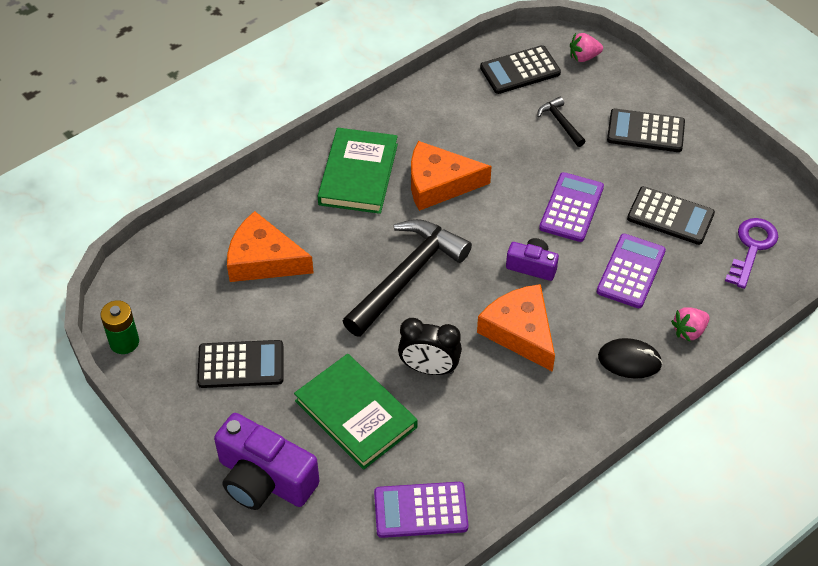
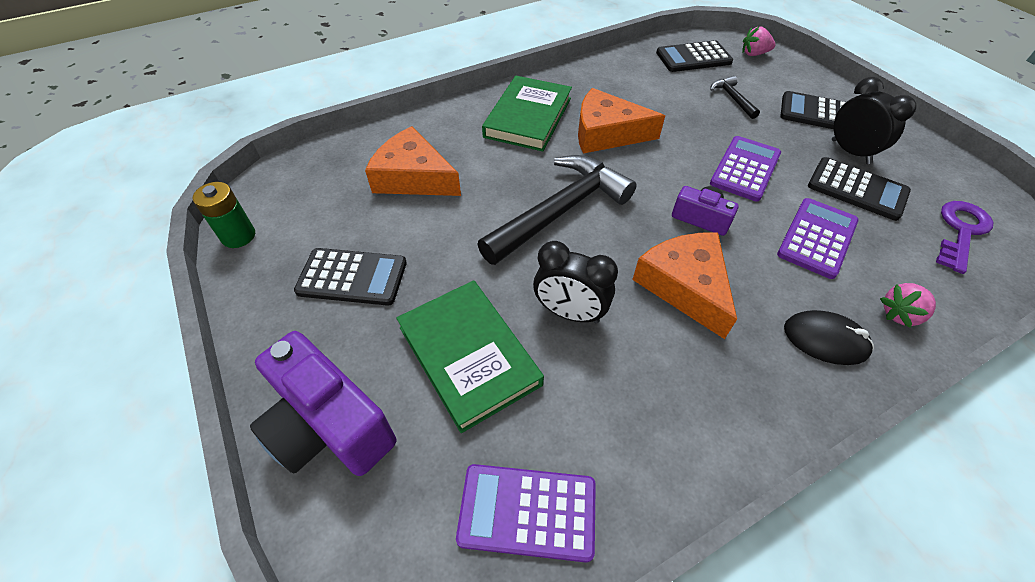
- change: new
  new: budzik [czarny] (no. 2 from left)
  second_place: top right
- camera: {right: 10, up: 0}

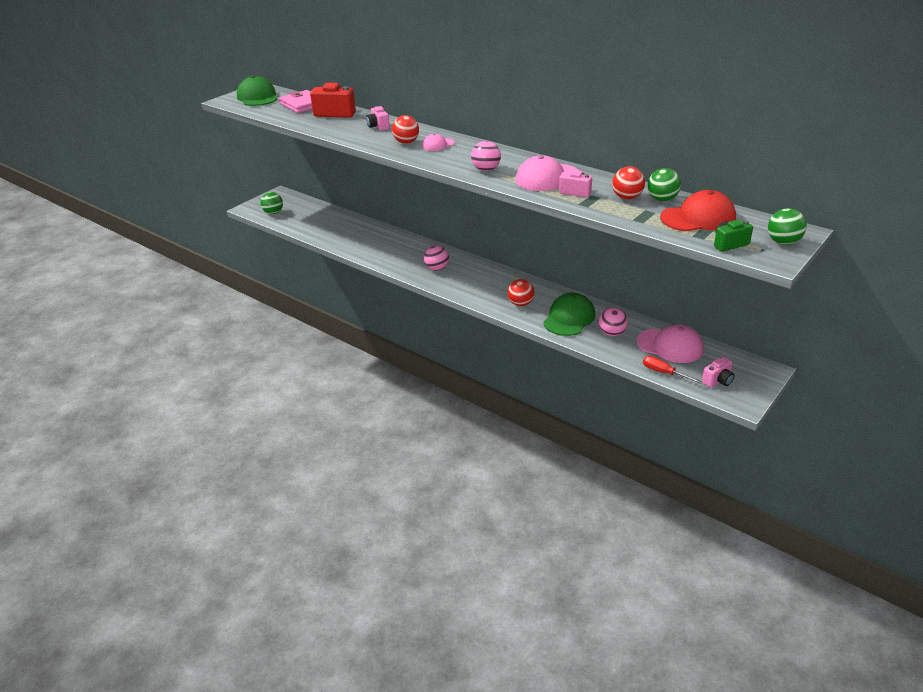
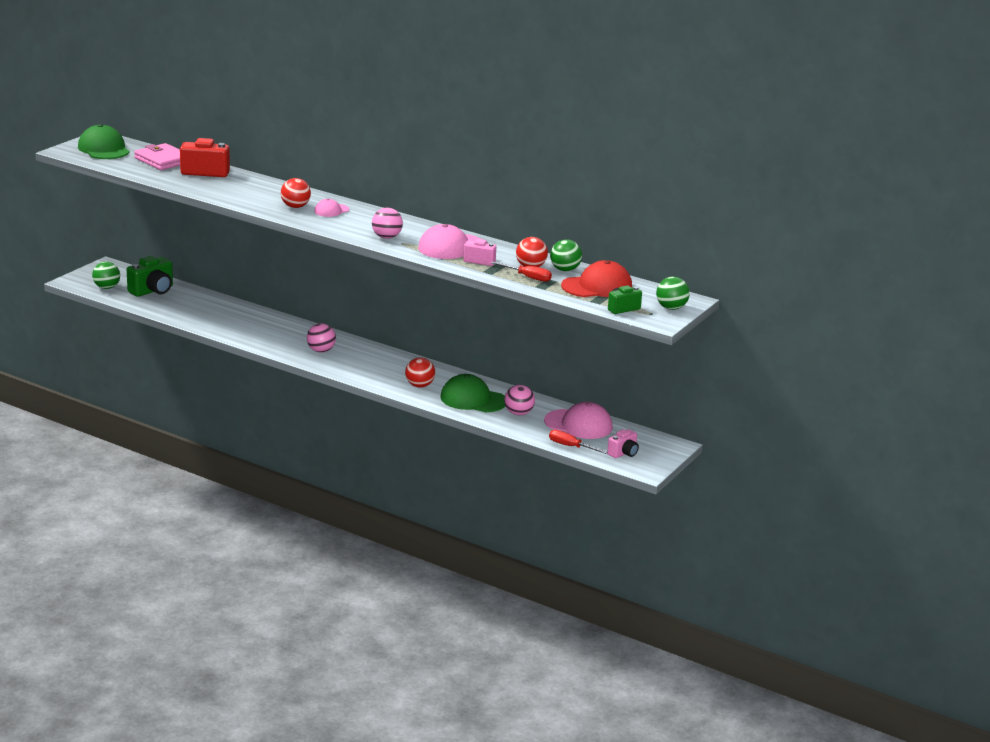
- change: new
  new: aparat fotograficzny [zielony] (no. 1 from left)
  second_place: middle left
- change: rotated
  old: czapka [zielony] (no. 2 from left)
  first_place: centre
  second_place: centre
  degrees: -90
- change: new
  new: śrubokręt [czerwony] (no. 1 from left)
  second_place: centre
- change: gone
  old: aparat fotograficzny [różowy] (no. 1 from left)
  first_place: top centre
- camera: {right: -10, up: -10}

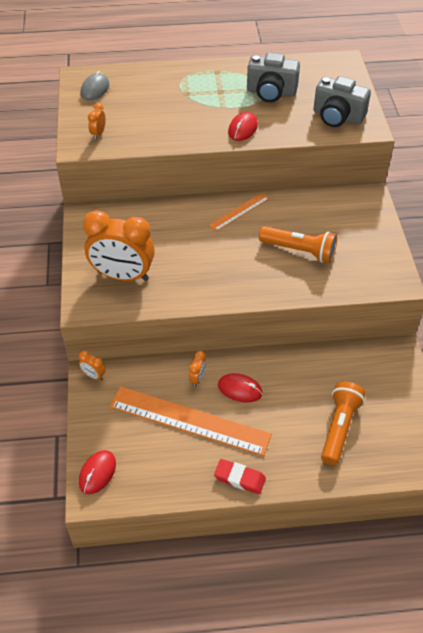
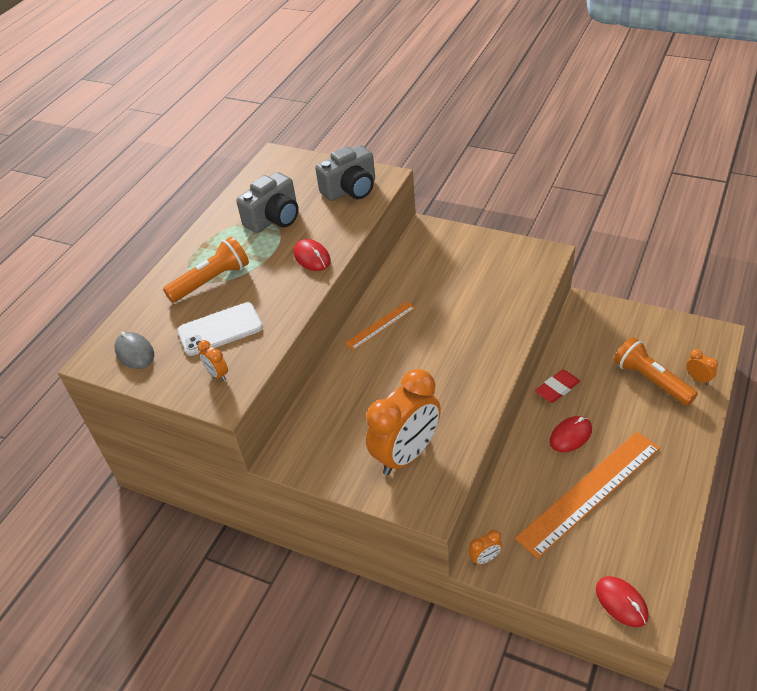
- change: shifted
  old: latarka [pomarańczowy] (no. 1 from left)
  first_place: middle right
  second_place: middle left
- change: new
  new: telefon [biały]
  second_place: middle left
- change: rotated
  old: linijka [pomarańczowy] (no. 2 from left in the first image)
  first_place: centre
  second_place: centre
  degrees: 60
- change: shifted
  old: gumka do mazania [czerwony]
  first_place: bottom centre
  second_place: middle right
- change: shifted
  old: budzik [pomarańczowy] (no. 4 from left)
  first_place: centre
  second_place: middle right
- camera: {right: -55, up: -5}

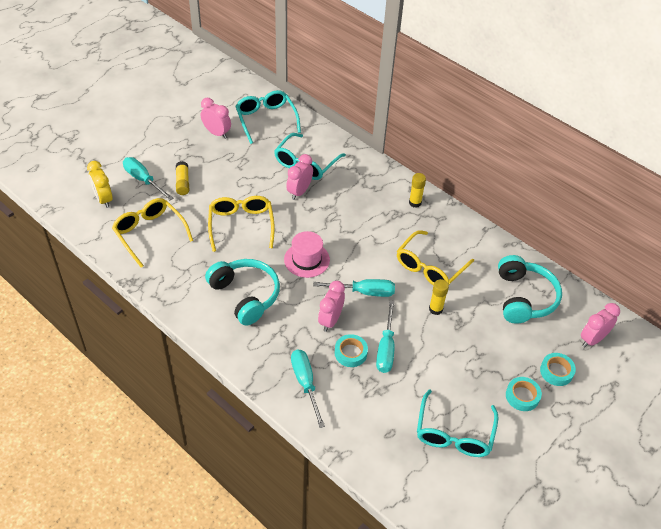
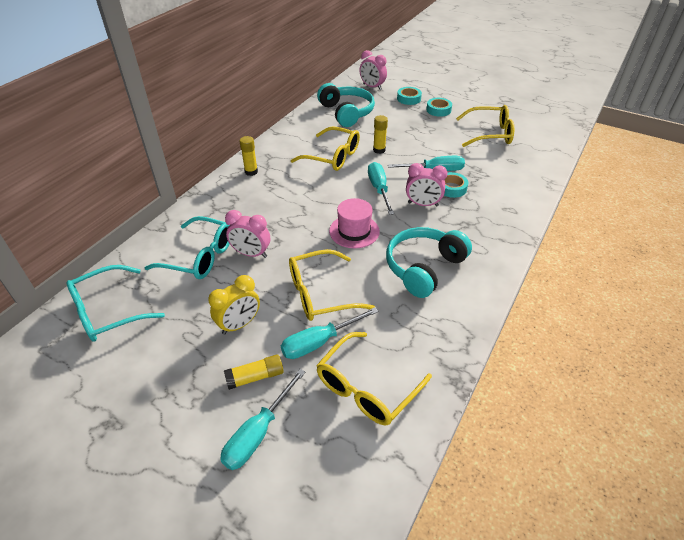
- change: shifted
  old: budzik [żółty]
  first_place: middle left
  second_place: centre
- change: shifted
  old: śrubokręt [turkusowy] (no. 2 from left)
  first_place: bottom centre
  second_place: centre
- change: rotated
  old: słuchawki [turkusowy] (no. 2 from left in the first image)
  first_place: middle right
  second_place: top centre
  degrees: 75
- change: repainted
  old: okulary [turkusowy] (no. 3 from left)
  new: okulary [żółty] (no. 4 from left)
  first_place: bottom right
  second_place: top right
- change: gone
  old: budzik [różowy] (no. 1 from left)
  first_place: top left
- camera: {right: -100, up: -5}

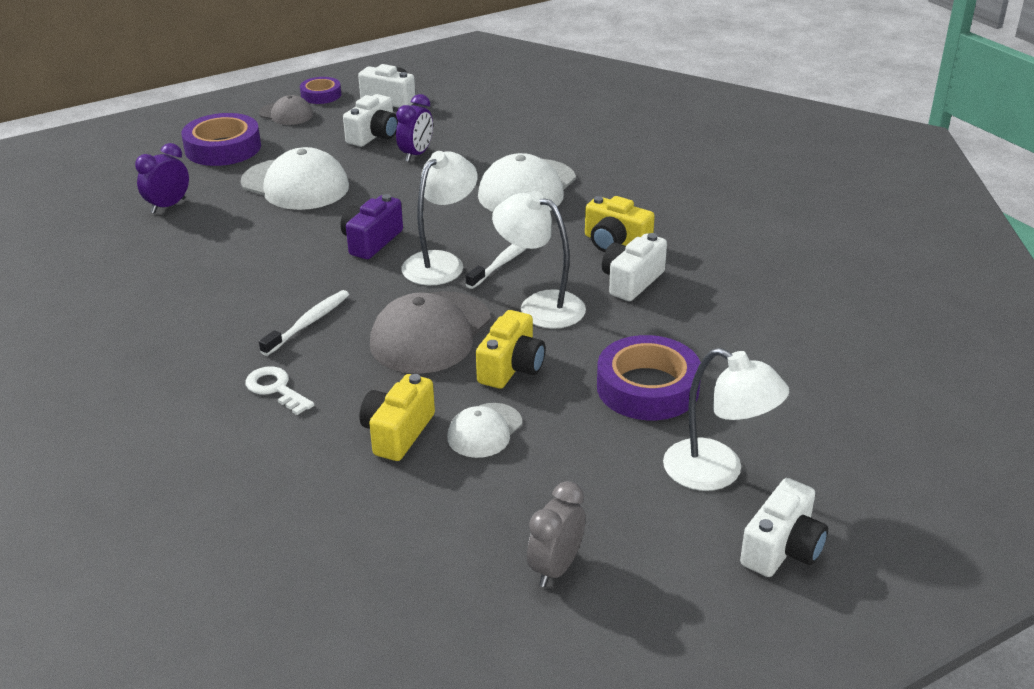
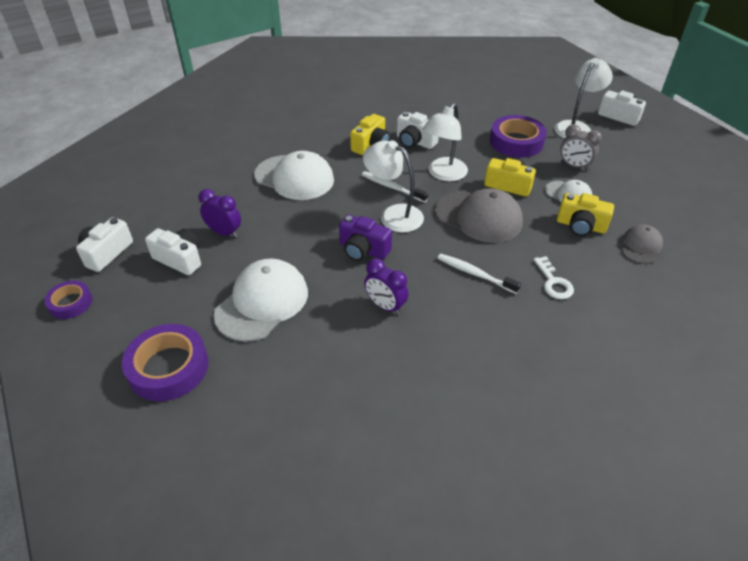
- change: shifted
  old: budzik [fioletowy] (no. 1 from left in the first image)
  new: budzik [fioletowy] (no. 2 from left)
  first_place: top left
  second_place: centre
- change: rotated
  old: klucz [biały]
  first_place: middle left
  second_place: middle right
  degrees: -60
- change: shifted
  old: budzik [szary]
  first_place: bottom centre
  second_place: top right
- change: shifted
  old: czapka [szary] (no. 1 from left in the first image)
  new: czapka [szary] (no. 2 from left)
  first_place: top left
  second_place: middle right
- camera: {right: -90, up: 10}

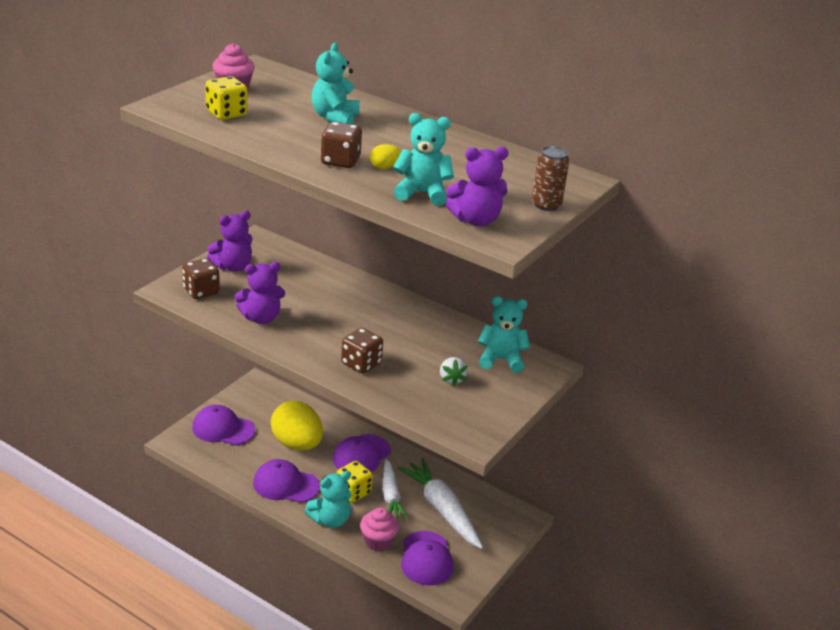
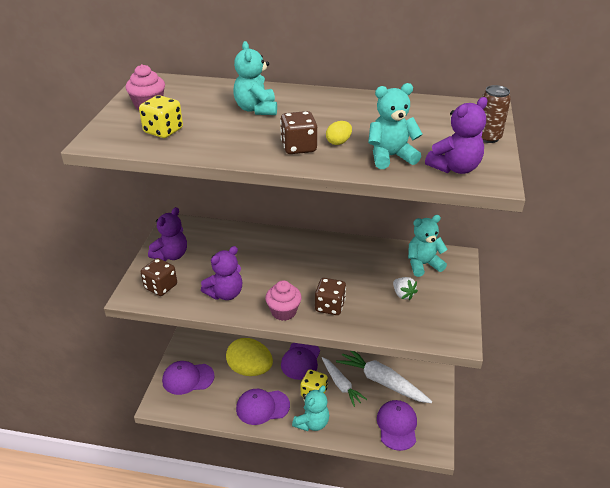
- change: shifted
  old: muffinka [różowy] (no. 2 from left)
  first_place: bottom centre
  second_place: centre
- change: rotated
  old: czapka [fioletowy] (no. 4 from left)
  first_place: bottom centre
  second_place: bottom centre
  degrees: -150
- camera: {right: -20, up: 5}

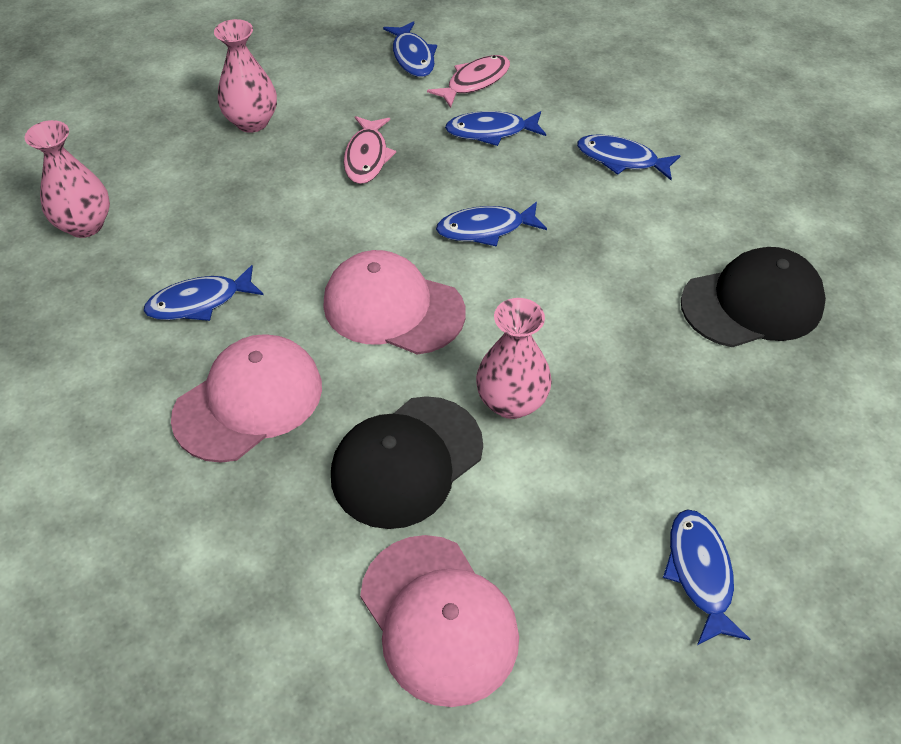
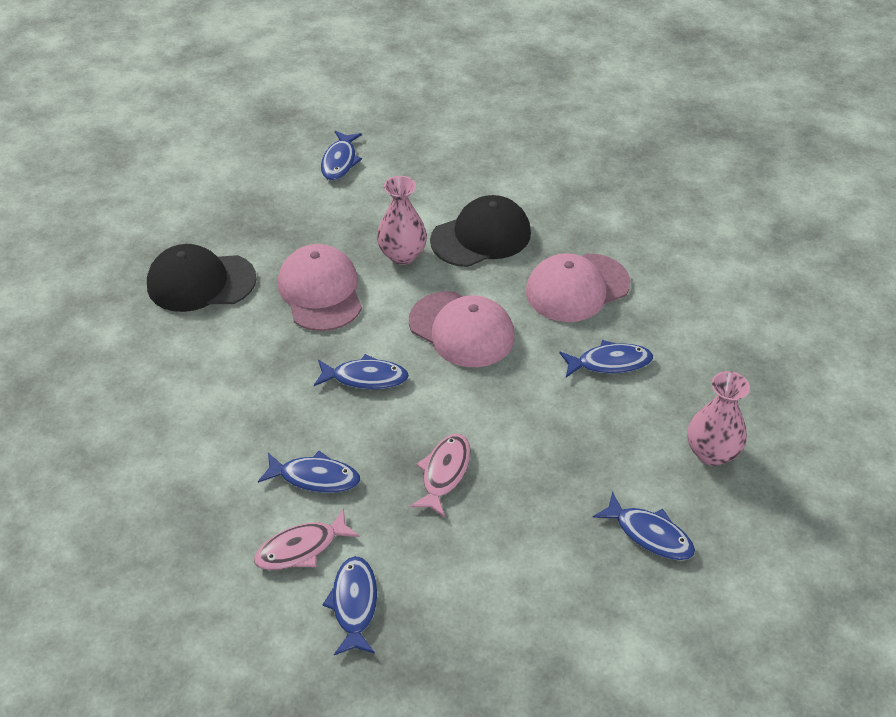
- change: shifted
  old: czapka [różowy] (no. 3 from left in the first image)
  new: czapka [różowy] (no. 1 from left)
  first_place: bottom centre
  second_place: centre
- change: shifted
  old: ryba [niebieski] (no. 5 from left in the first image)
  new: ryba [niebieski] (no. 6 from left)
  first_place: top right
  second_place: bottom right
- change: gone
  old: wazon [różowy] (no. 2 from left)
  first_place: top left
- camera: {right: -165, up: -5}

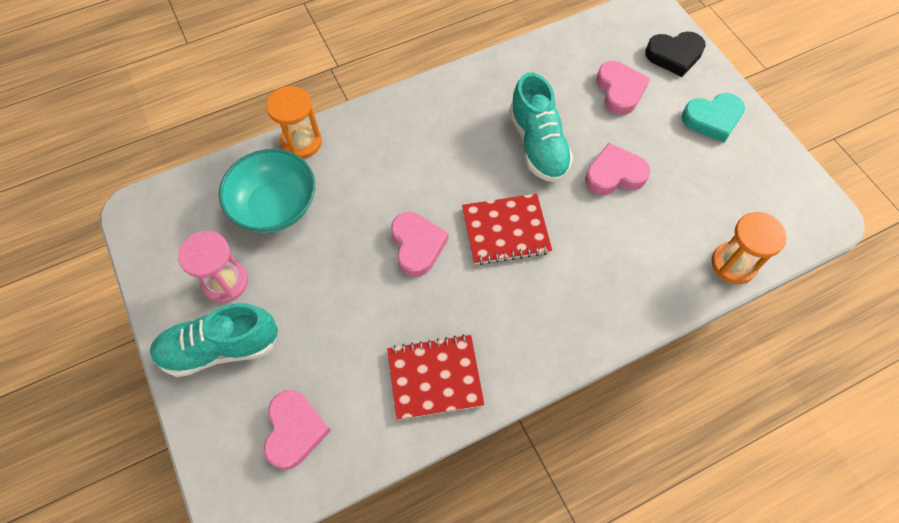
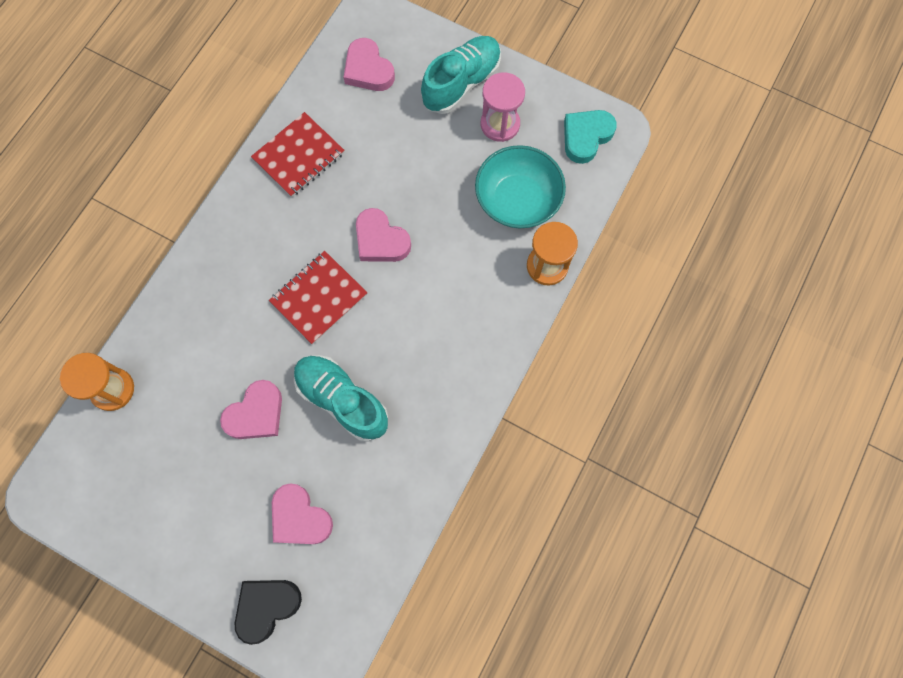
- change: shifted
  old: serce [turkusowy]
  first_place: top right
  second_place: top centre
- camera: {right: 145, up: 10}

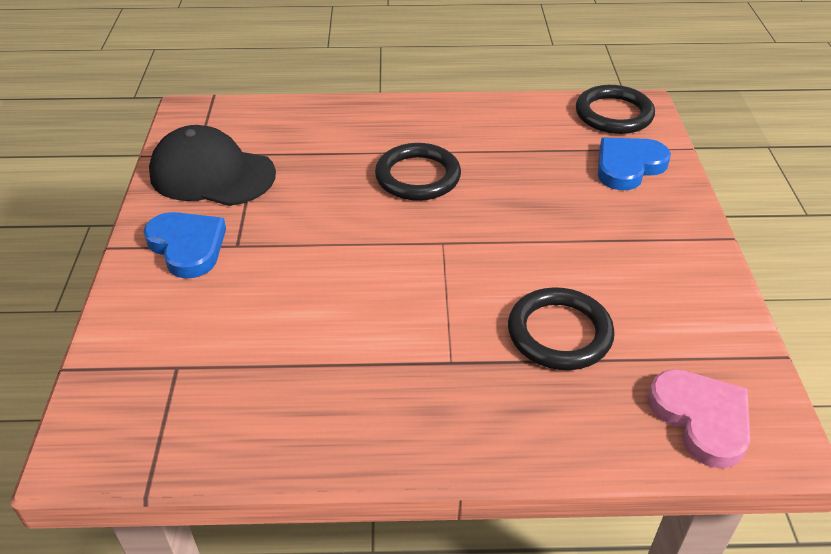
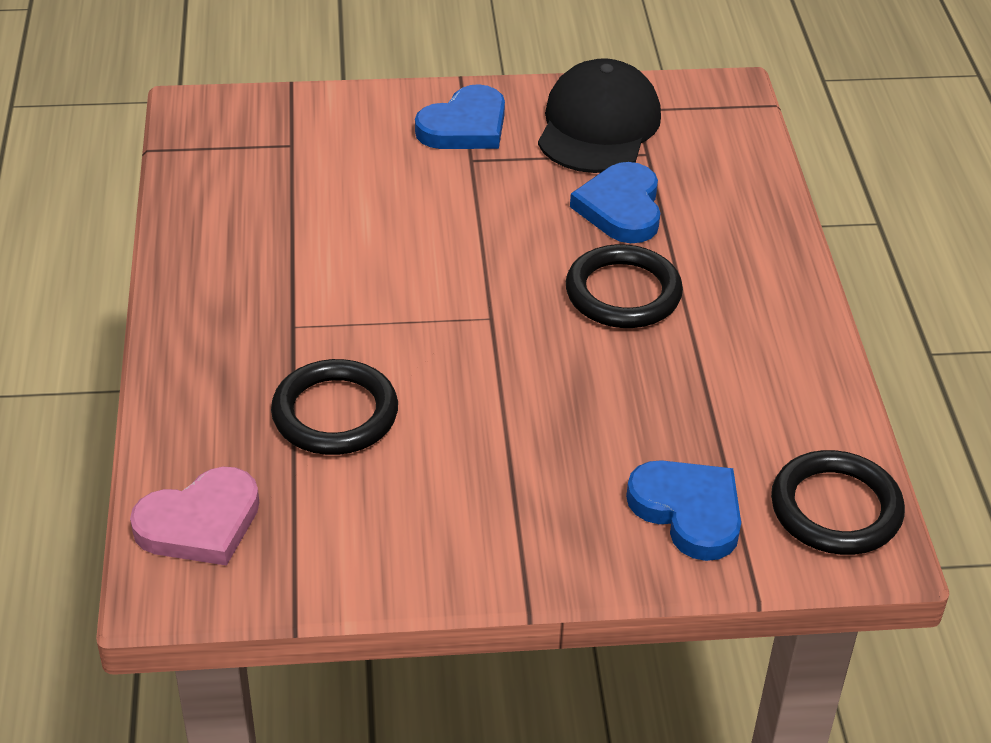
- change: new
  new: serce [niebieski] (no. 2 from left)
  second_place: top centre
- camera: {right: 85, up: 0}

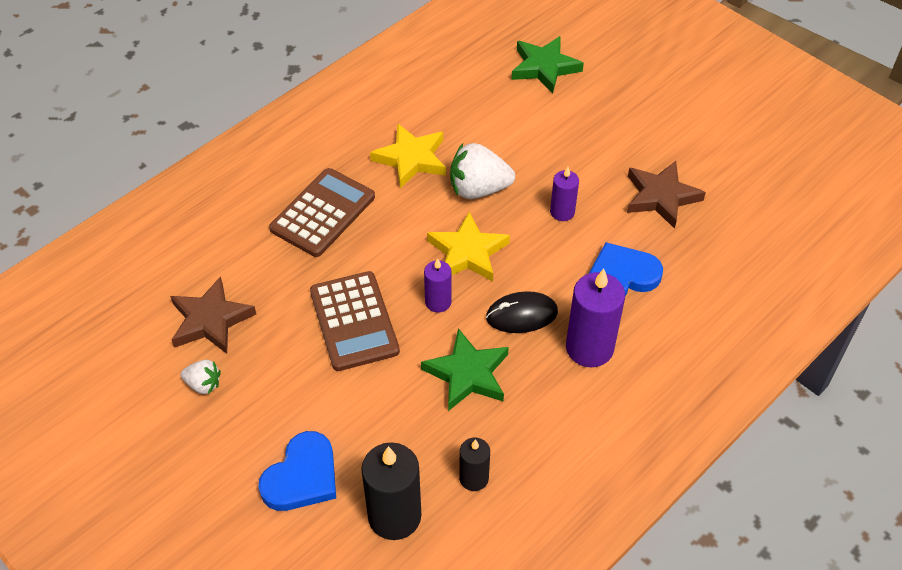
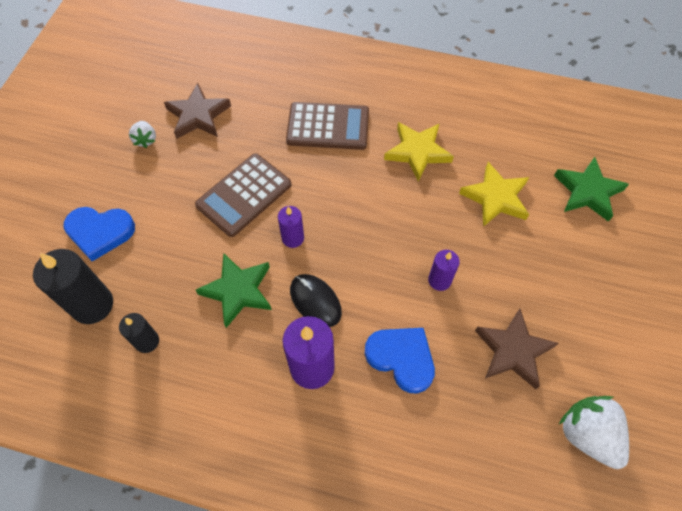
- change: shifted
  old: gwiazda [żółty] (no. 2 from left)
  first_place: centre
  second_place: middle right
- change: shifted
  old: truskawka [biały] (no. 2 from left)
  first_place: top centre
  second_place: bottom right
- camera: {right: 60, up: 10}

